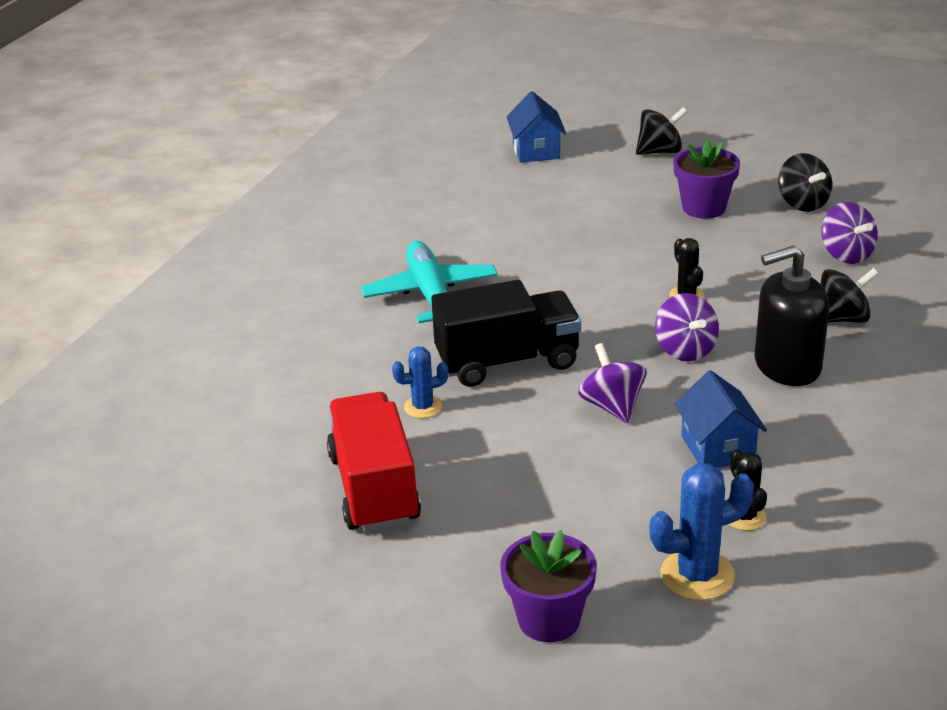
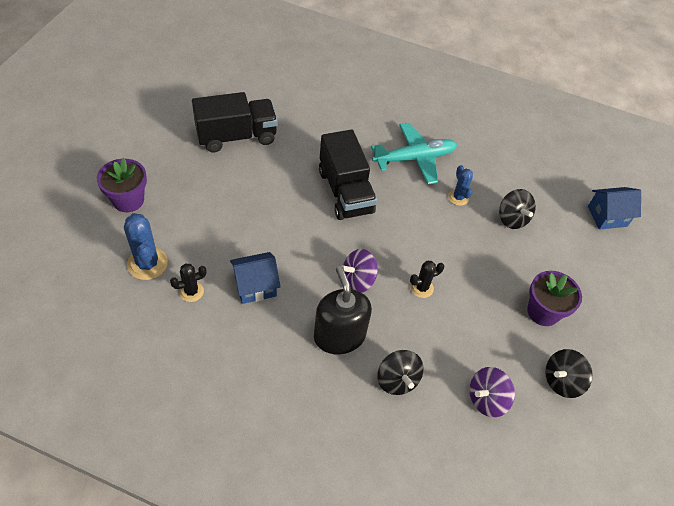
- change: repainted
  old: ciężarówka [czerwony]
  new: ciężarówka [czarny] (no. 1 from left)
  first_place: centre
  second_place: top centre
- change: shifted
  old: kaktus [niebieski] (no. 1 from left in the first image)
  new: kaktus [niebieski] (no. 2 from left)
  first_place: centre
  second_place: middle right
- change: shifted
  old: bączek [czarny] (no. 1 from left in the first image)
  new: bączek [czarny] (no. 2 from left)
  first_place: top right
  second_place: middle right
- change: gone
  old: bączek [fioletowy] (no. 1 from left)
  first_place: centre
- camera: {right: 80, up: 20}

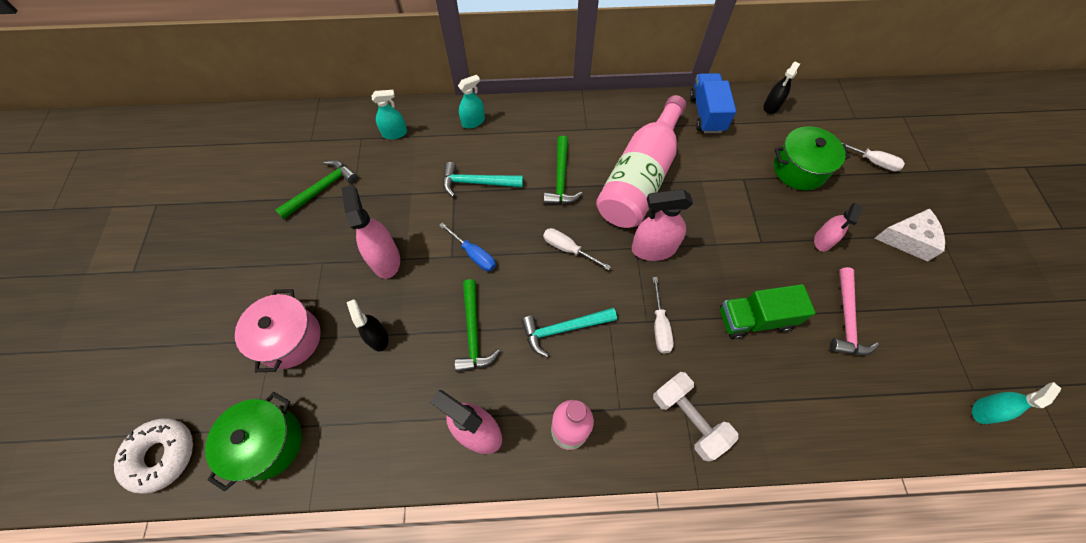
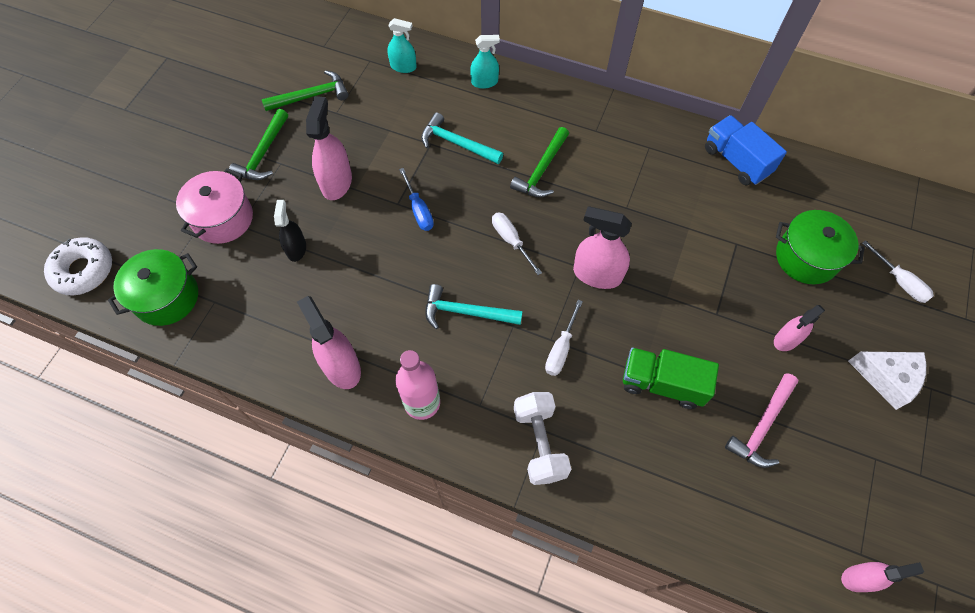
- change: shifted
  old: młotek [zielony] (no. 2 from left in the first image)
  new: młotek [zielony] (no. 1 from left)
  first_place: centre
  second_place: top left
- change: rotated
  old: ciężarówka [niebieski]
  first_place: top centre
  second_place: top right
  degrees: -60
- change: repainted
  old: spryskiwacz [turkusowy] (no. 3 from left)
  new: spryskiwacz [różowy] (no. 5 from left)
  first_place: bottom right
  second_place: bottom right
- change: gone
  old: butelka [różowy] (no. 2 from left)
  first_place: top centre
- change: gone
  old: spryskiwacz [czarny] (no. 2 from left)
  first_place: top right
- camera: {right: 25, up: 0}

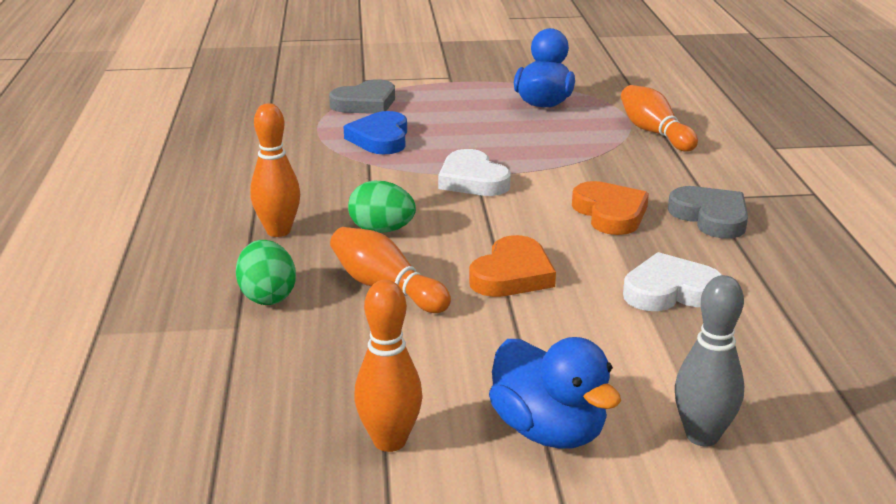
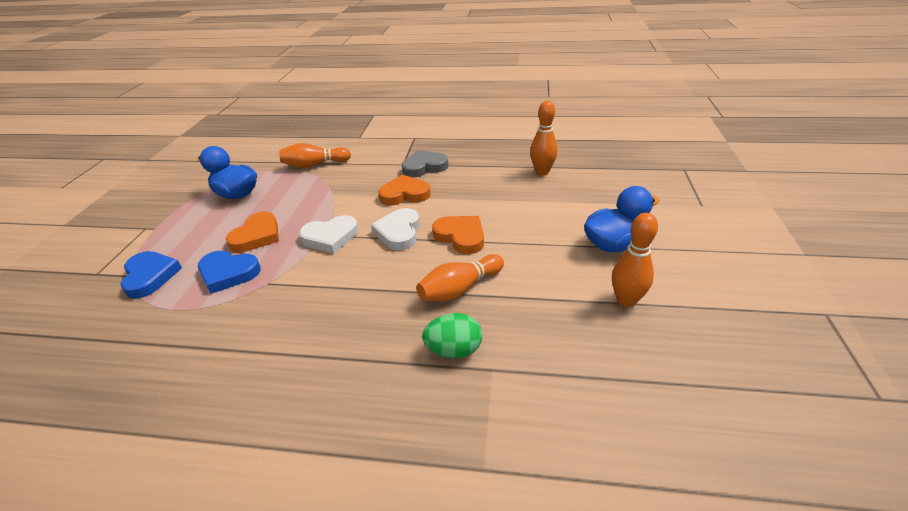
- change: repainted
  old: serce [szary] (no. 1 from left)
  new: serce [niebieski] (no. 1 from left)
  first_place: top centre
  second_place: middle left
- change: new
  new: serce [pomarańczowy] (no. 1 from left)
  second_place: middle left
- change: shifted
  old: serce [biały] (no. 2 from left)
  first_place: middle right
  second_place: centre
- change: shifted
  old: kręgiel [pomarańczowy] (no. 1 from left in the first image)
  new: kręgiel [pomarańczowy] (no. 3 from left)
  first_place: middle left
  second_place: top centre
- change: gone
  old: jajko [zielony] (no. 2 from left)
  first_place: centre
- change: gone
  old: kręgiel [szary]
  first_place: bottom right
- camera: {right: -75, up: 10}

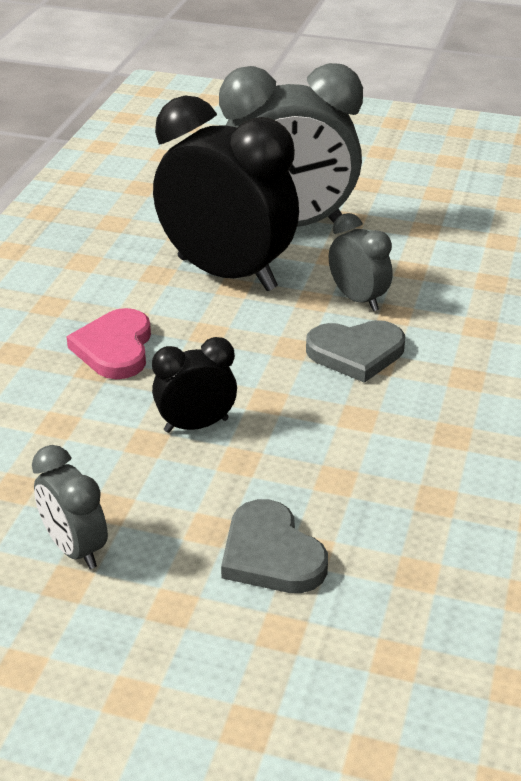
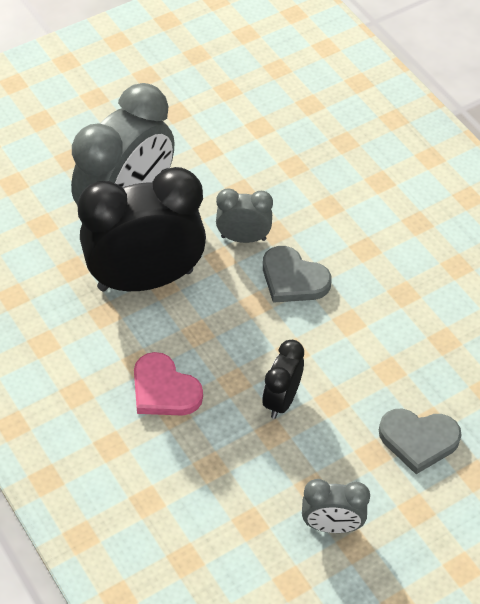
- change: rotated
  old: serce [szary] (no. 2 from left in the first image)
  first_place: middle right
  second_place: centre
  degrees: 90
- camera: {right: -50, up: 15}

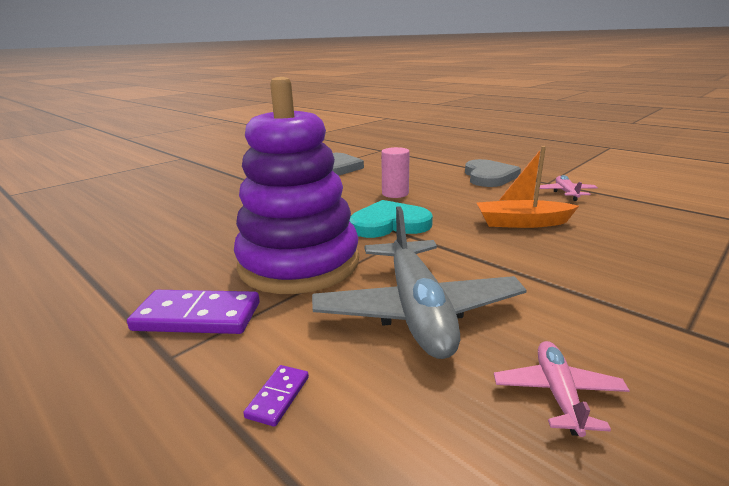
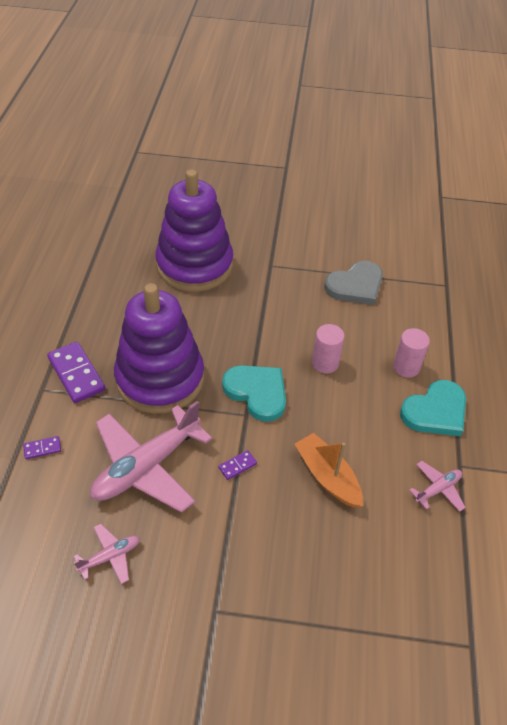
- change: repainted
  old: samolot [szary]
  new: samolot [różowy] (no. 2 from left)
  first_place: centre
  second_place: middle left
- change: new
  new: zabawka nakładanka [fioletowy] (no. 2 from left)
  second_place: top centre
- change: new
  new: kostka domina [fioletowy] (no. 3 from left)
  second_place: centre
- change: new
  new: walec [różowy] (no. 2 from left)
  second_place: middle right
- change: repainted
  old: serce [szary] (no. 2 from left)
  new: serce [turkusowy] (no. 2 from left)
  first_place: middle right
  second_place: middle right
- camera: {right: 50, up: 25}

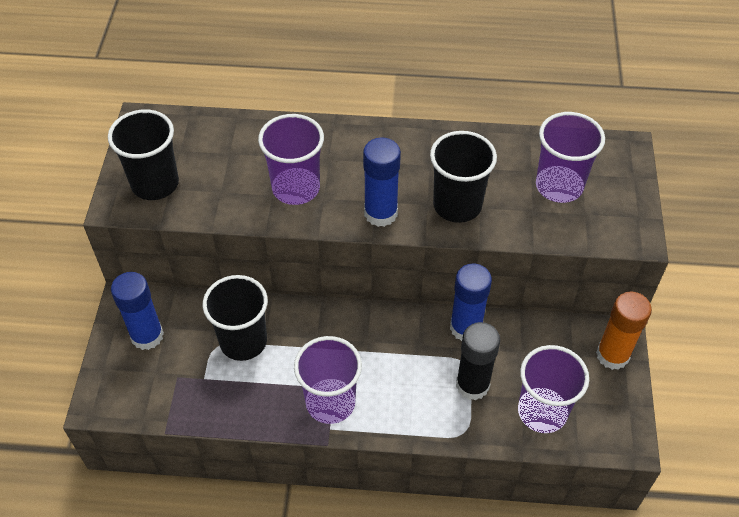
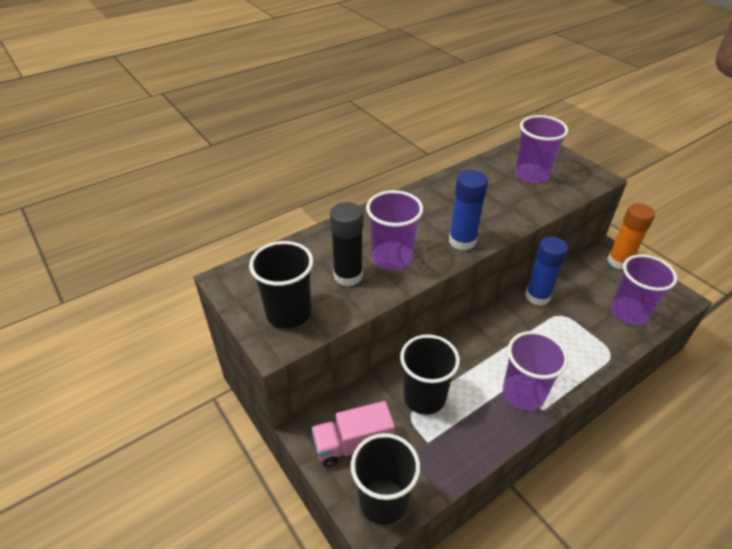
- change: swapped
  old: klej w sztyfcie [niebieski] (no. 1 from left)
  new: ciężarówka [różowy]
  first_place: middle left
  second_place: bottom centre
- change: shifted
  old: klej w sztyfcie [czarny]
  first_place: bottom centre
  second_place: centre
- change: shifted
  old: szklanka [czarny] (no. 3 from left in the first image)
  new: szklanka [czarny] (no. 2 from left)
  first_place: centre
  second_place: bottom centre
- camera: {right: -40, up: -10}

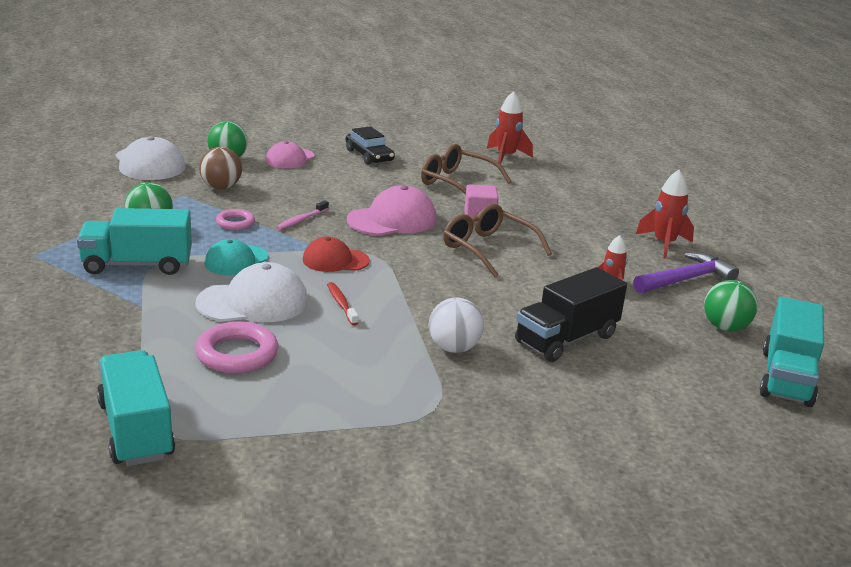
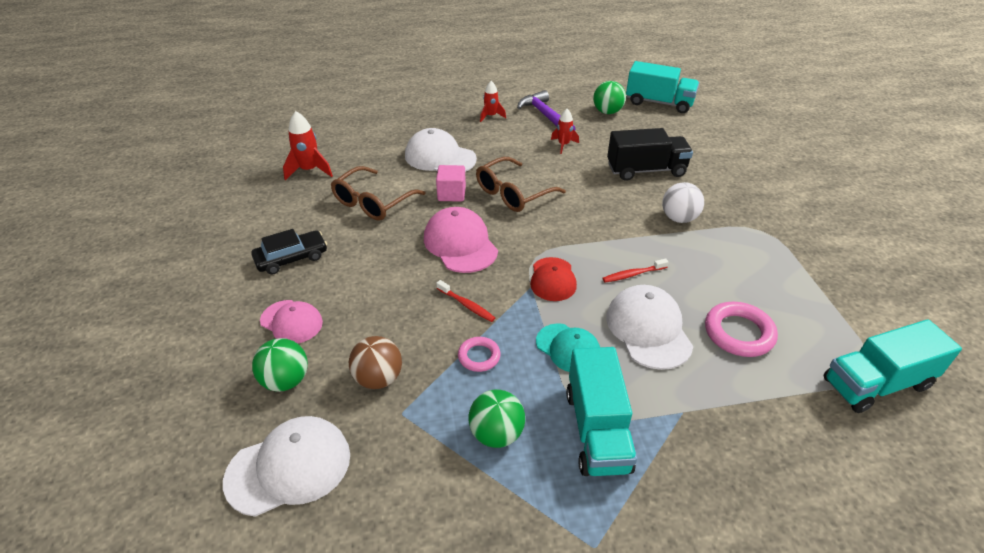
- change: new
  new: czapka [biały] (no. 2 from left)
  second_place: top centre
- change: repainted
  old: szczoteczka do zębów [różowy]
  new: szczoteczka do zębów [czerwony] (no. 1 from left)
  first_place: centre
  second_place: centre
- change: scaled
  old: rakieta [czerwony] (no. 3 from left in the first image)
  first_place: middle right
  second_place: top centre
  factor: 0.65
- change: rotated
  old: ciężarówka [czarny]
  first_place: middle right
  second_place: top centre
  degrees: -60
- camera: {right: -85, up: 15}

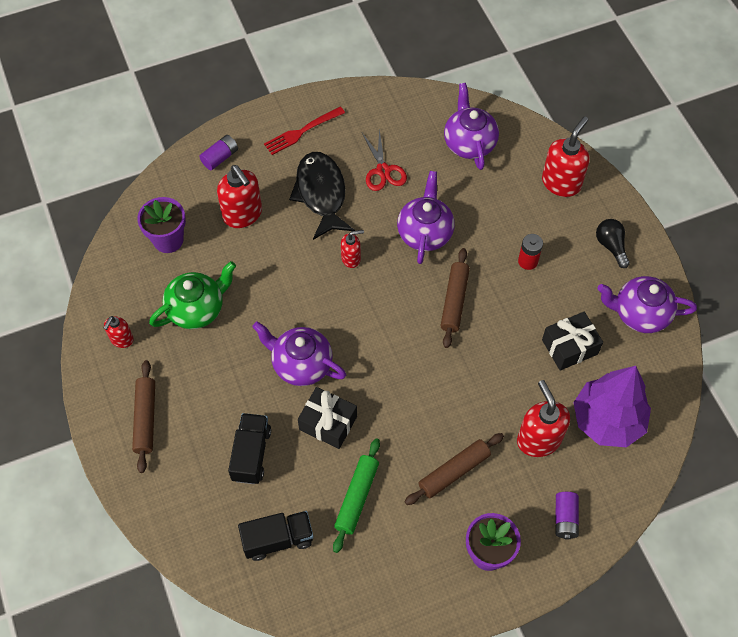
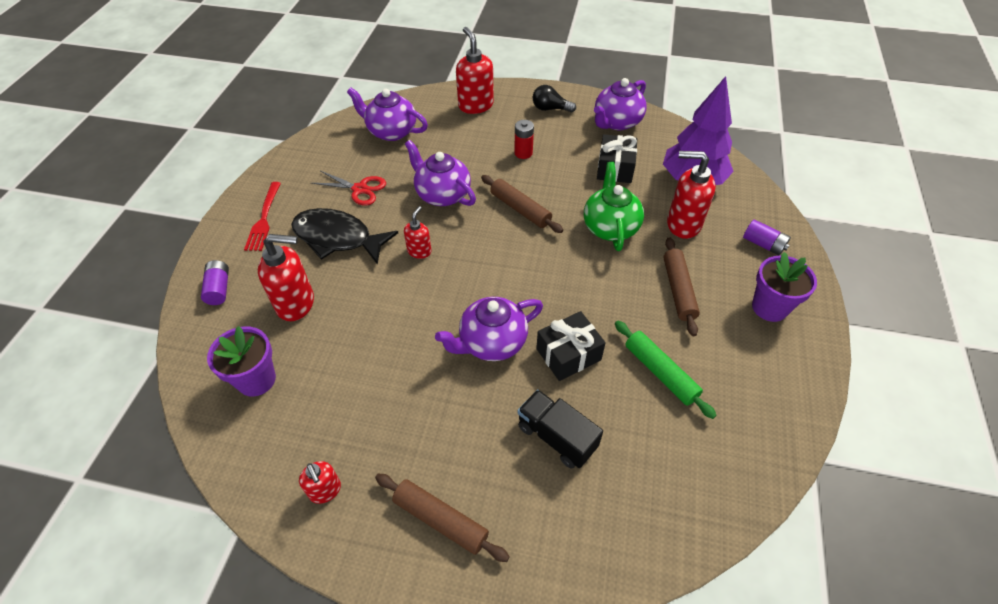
- change: shifted
  old: imbryk [zielony]
  first_place: middle left
  second_place: centre
- change: gone
  old: ciężarówka [czarny] (no. 2 from left)
  first_place: bottom centre
- camera: {right: -55, up: -10}

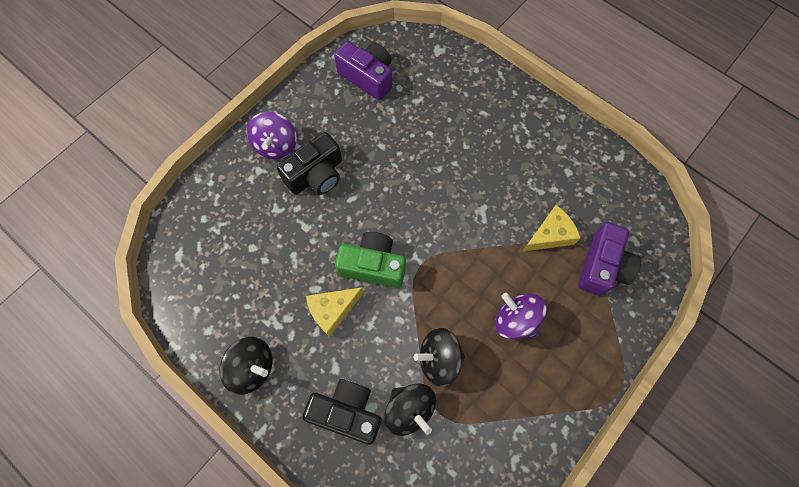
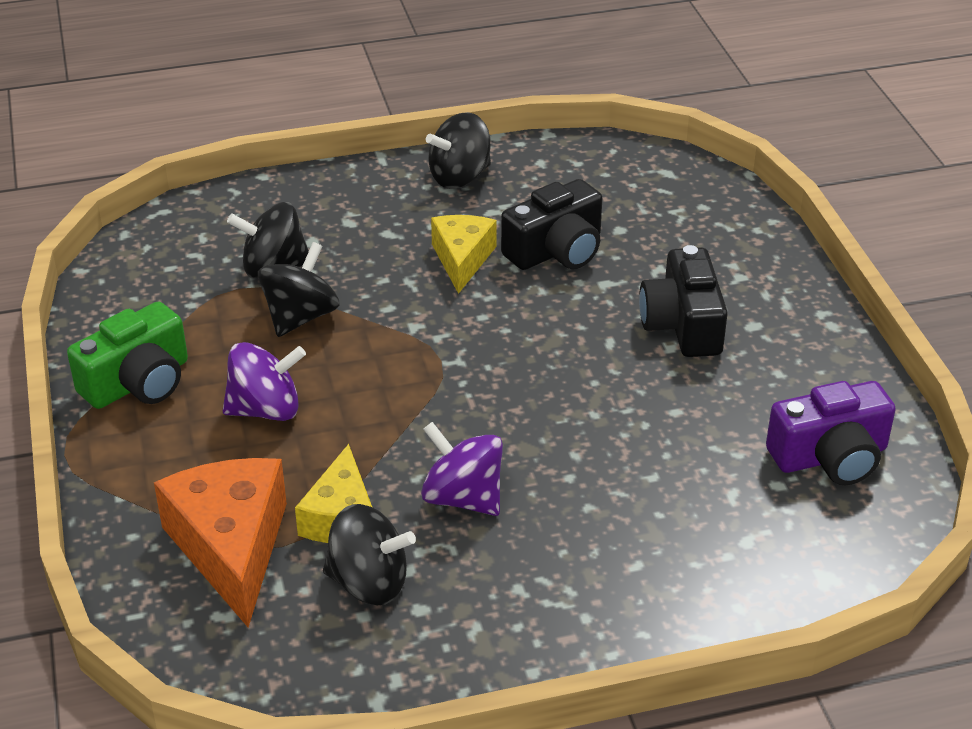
- change: shifted
  old: aparat fotograficzny [zielony]
  first_place: centre
  second_place: middle left
- change: swapped
  old: aparat fotograficzny [fioletowy] (no. 2 from left)
  new: ser [pomarańczowy]
  first_place: middle right
  second_place: bottom left
- change: new
  new: bączek [czarny] (no. 3 from left)
  second_place: bottom centre
- change: shifted
  old: bączek [fioletowy] (no. 1 from left in the first image)
  new: bączek [fioletowy] (no. 2 from left)
  first_place: top centre
  second_place: centre
- change: shifted
  old: aparat fotograficzny [czarny] (no. 2 from left in the first image)
  new: aparat fotograficzny [czarny] (no. 1 from left)
  first_place: bottom centre
  second_place: top centre
- camera: {right: 125, up: -30}

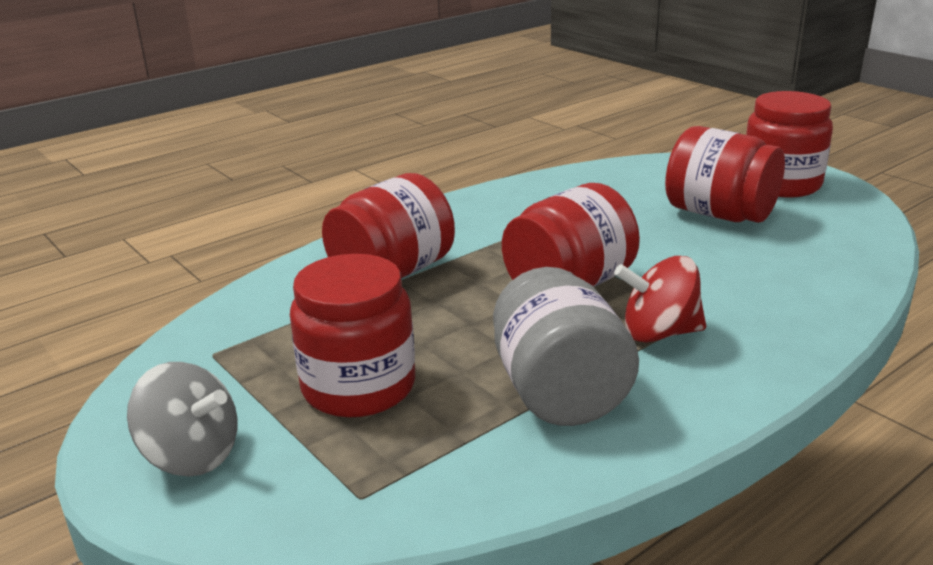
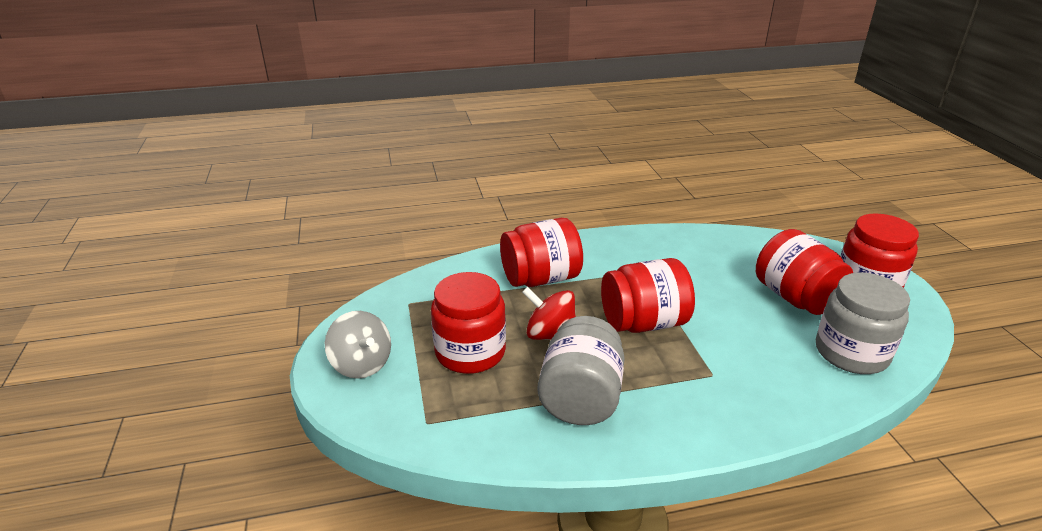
- change: shifted
  old: bączek [czerwony]
  first_place: middle right
  second_place: centre
- change: new
  new: słoik [szary] (no. 2 from left)
  second_place: middle right
- camera: {right: 25, up: 5}

